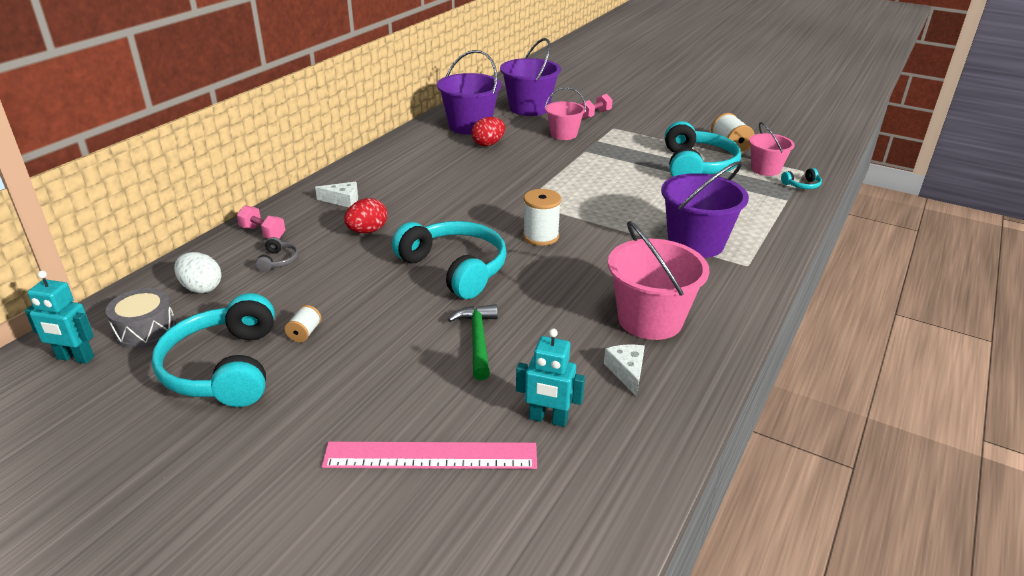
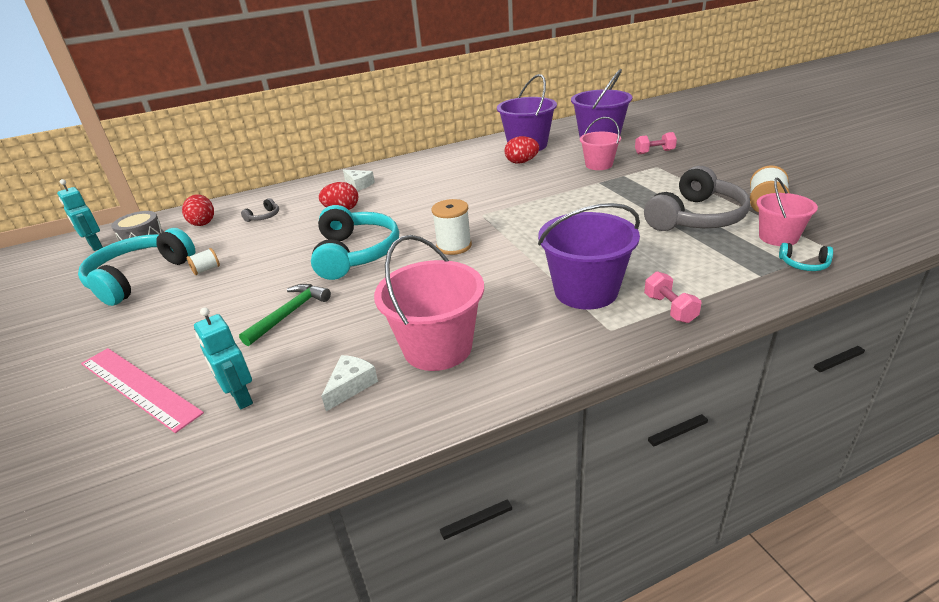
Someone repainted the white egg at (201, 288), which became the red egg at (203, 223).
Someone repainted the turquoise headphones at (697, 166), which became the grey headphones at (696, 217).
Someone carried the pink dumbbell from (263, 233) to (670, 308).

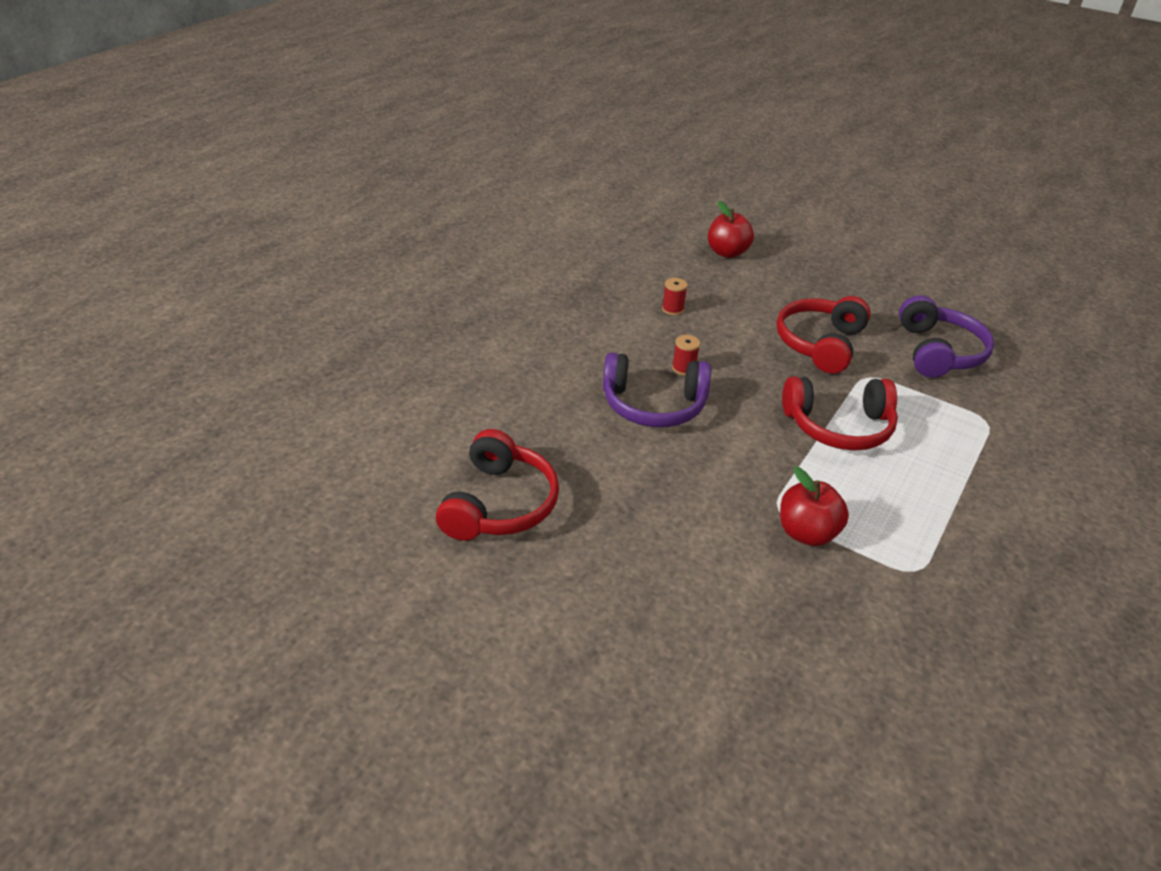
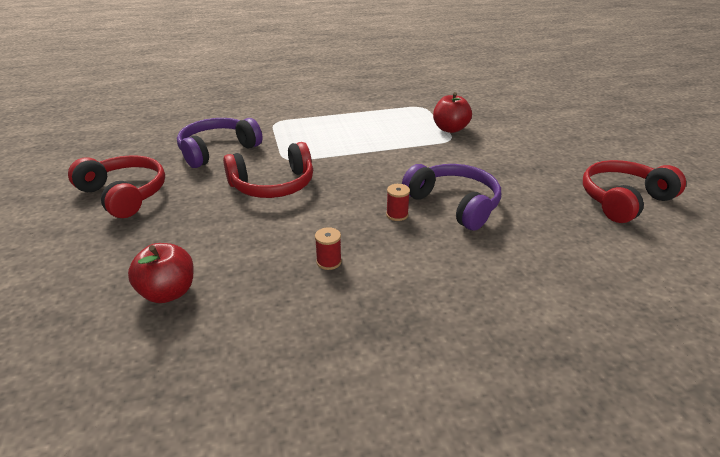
Someone carried the red headphones from (838, 426) to (124, 194).

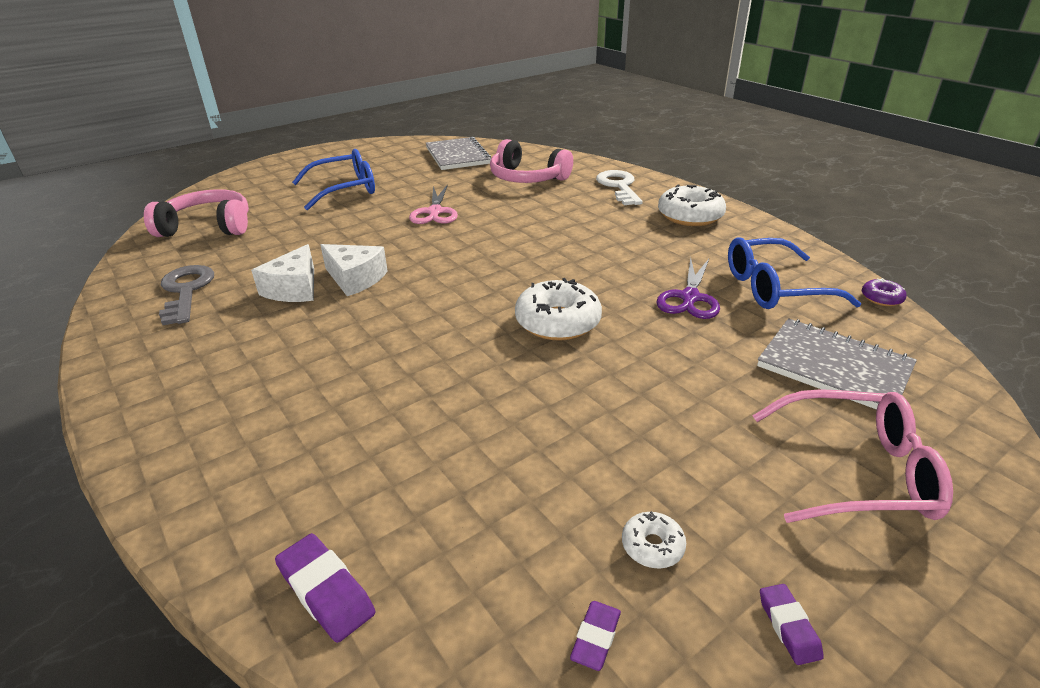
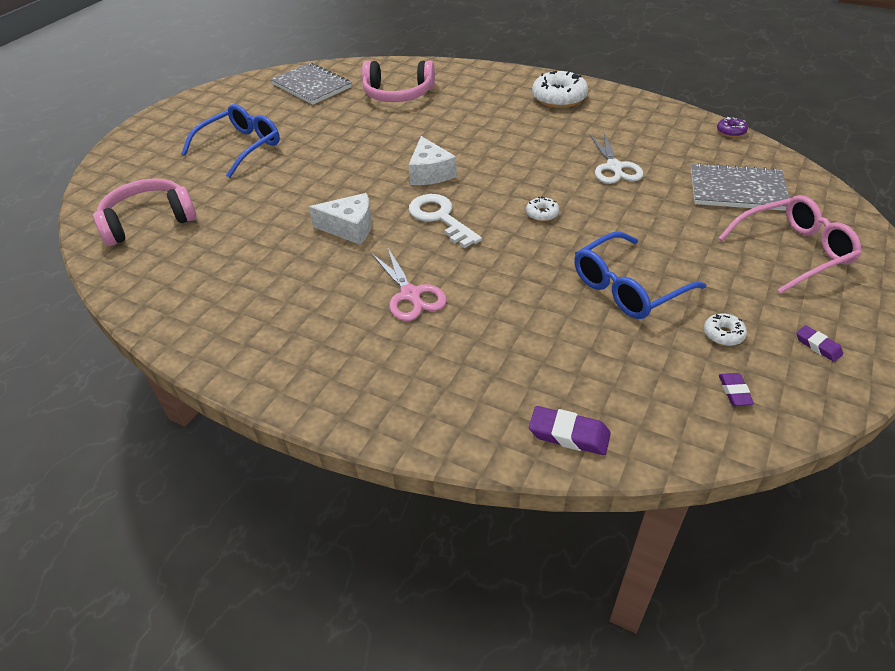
Someone carried the pink scissors from (435, 212) to (411, 295).
Someone carried the white cheese from (294, 288) to (430, 173).
Someone carried the white key from (619, 186) to (440, 218).
Someone scaled the white donut at (557, 322) by 0.48.
Someone carried the blue glasses from (775, 288) to (628, 287).
Someone repainted the purple scissors at (689, 298), which became the white scissors at (614, 167).
Someone took away the grey key at (186, 291).

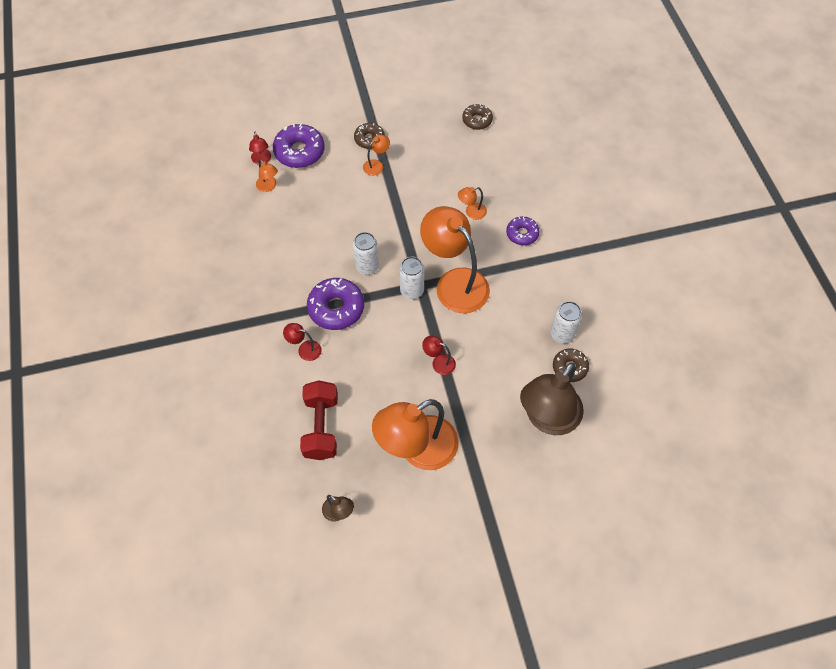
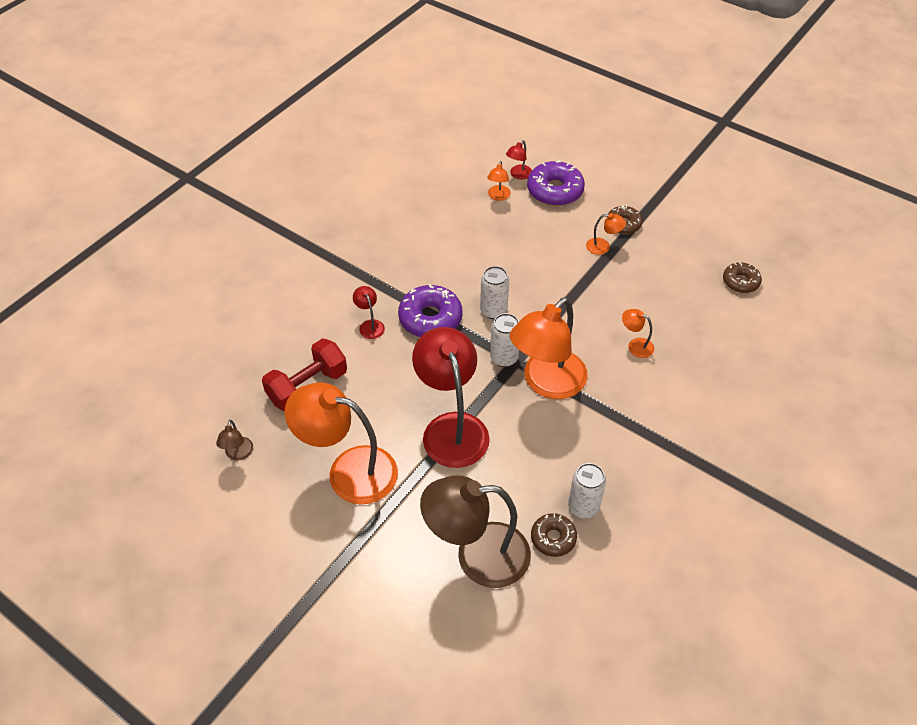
Someone scaled the red lamp at (439, 362) by 2.39.
Someone rotated the orange lamp at (454, 282) by 150 degrees counterclockwise.
Someone took away the purple donut at (522, 234).

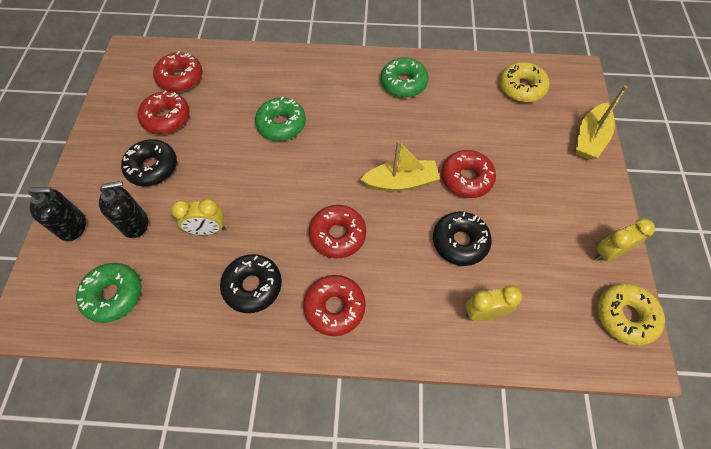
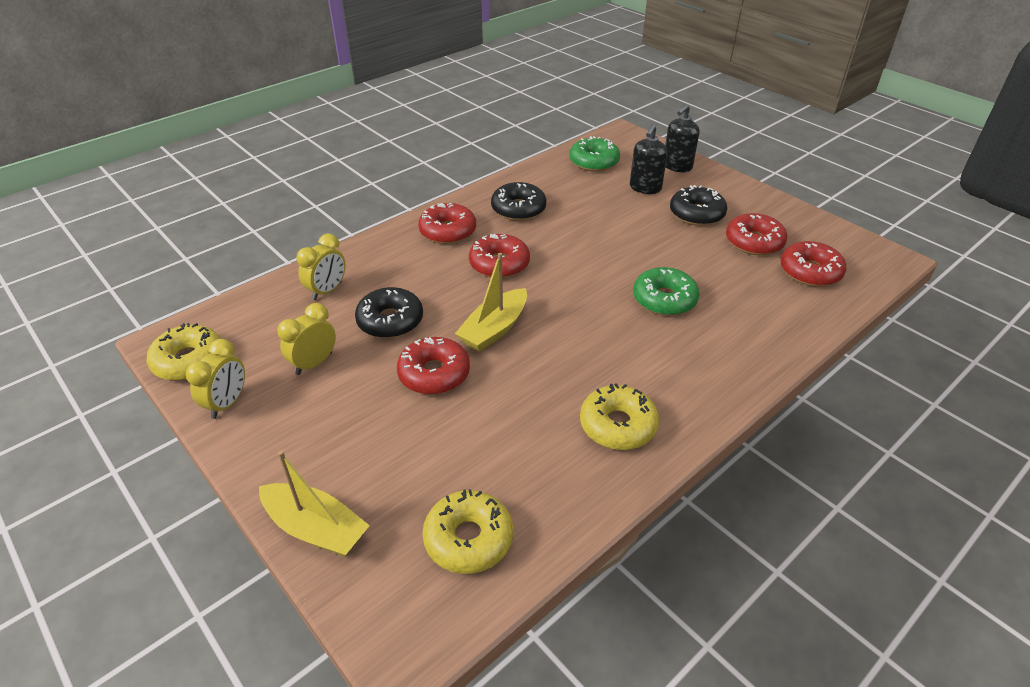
Someone rotated the yellow boat at (590, 138) by 135 degrees clockwise.
Someone carried the yellow clock from (208, 230) to (314, 363).
Someone repainted the green donut at (403, 83), which became the yellow donut at (618, 425).

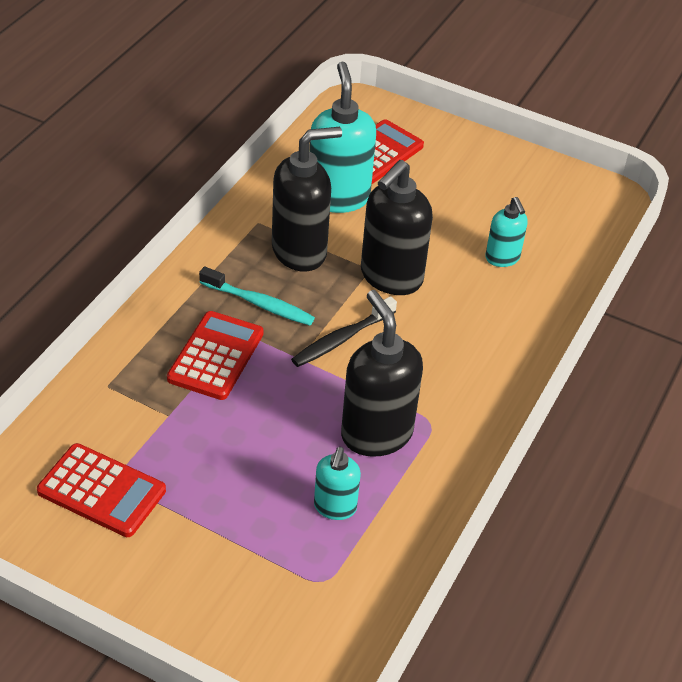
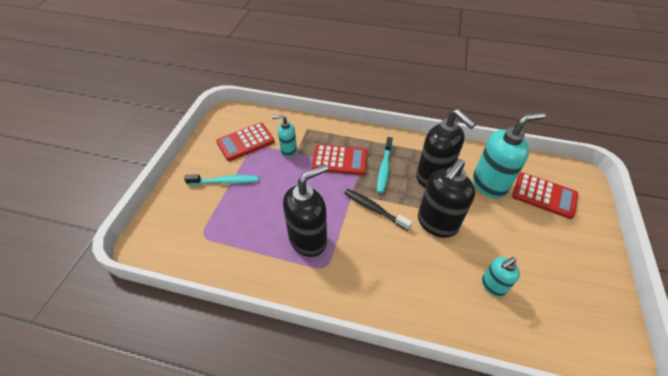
Someone put down the turquoise toothbrush at (225, 181).
Someone rotated the red calculator at (101, 491) by 45 degrees clockwise.
Someone carried the turquoise soap dispenser from (335, 507) to (288, 150).
Someone rotated the black soap dispenser at (390, 277) by 75 degrees counterclockwise.

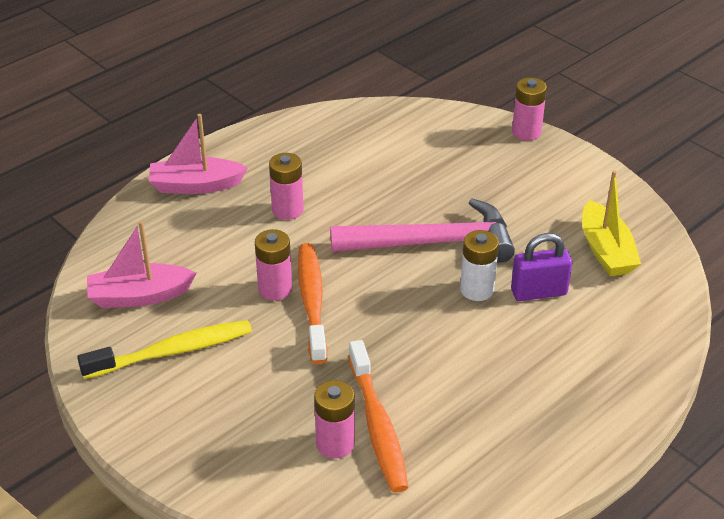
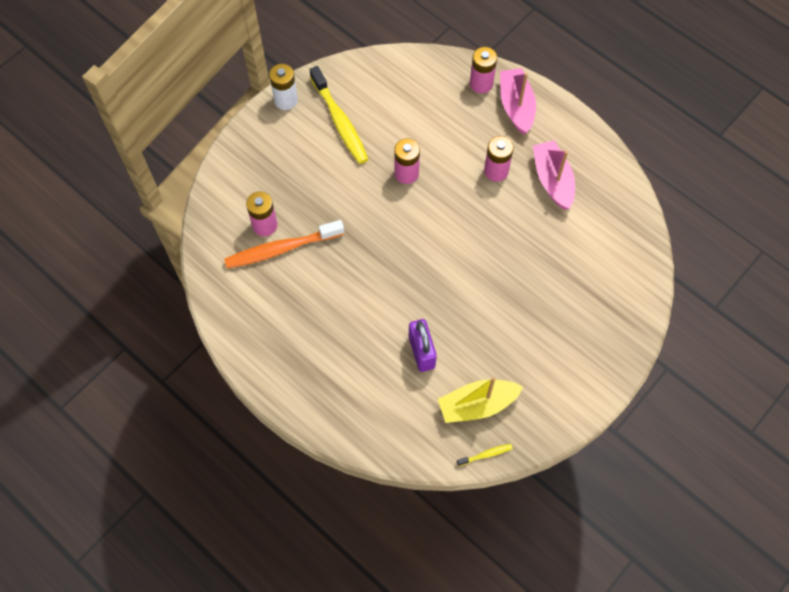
Someone carried the white battery from (477, 290) to (286, 100).
Someone put down the yellow toothbrush at (486, 454).
Someone carried the pink battery from (526, 132) to (481, 84).
Someone carried the pink boat from (139, 296) to (552, 180).
Someone took away the orange toothbrush at (312, 301).
Someone took away the pink hammer at (433, 242).

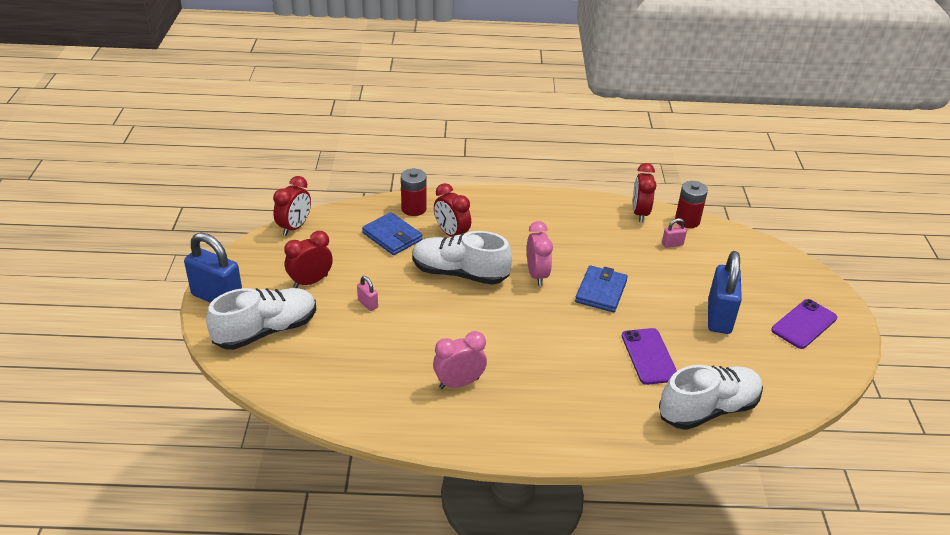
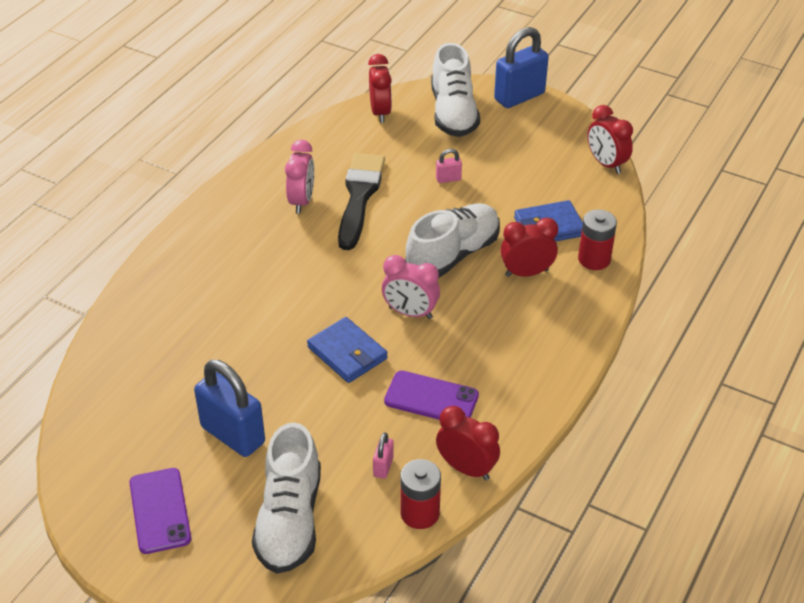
Someone carried the white shoe from (708, 409) to (290, 519).
Someone put down the black brush at (359, 197).
Someone carried the red clock from (310, 281) to (380, 112).
Someone carried the purple phone from (649, 356) to (431, 398).

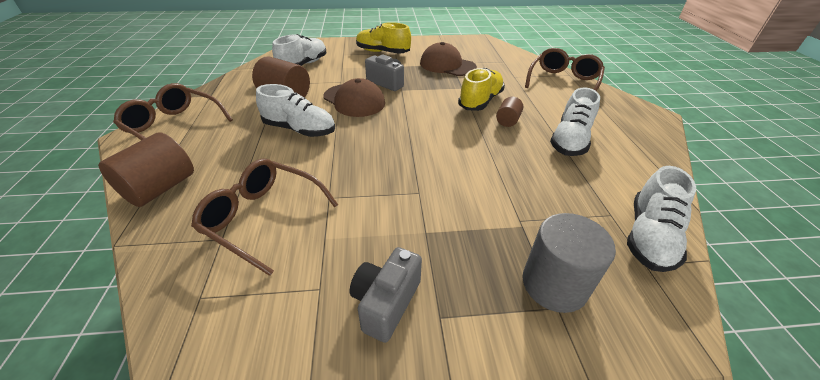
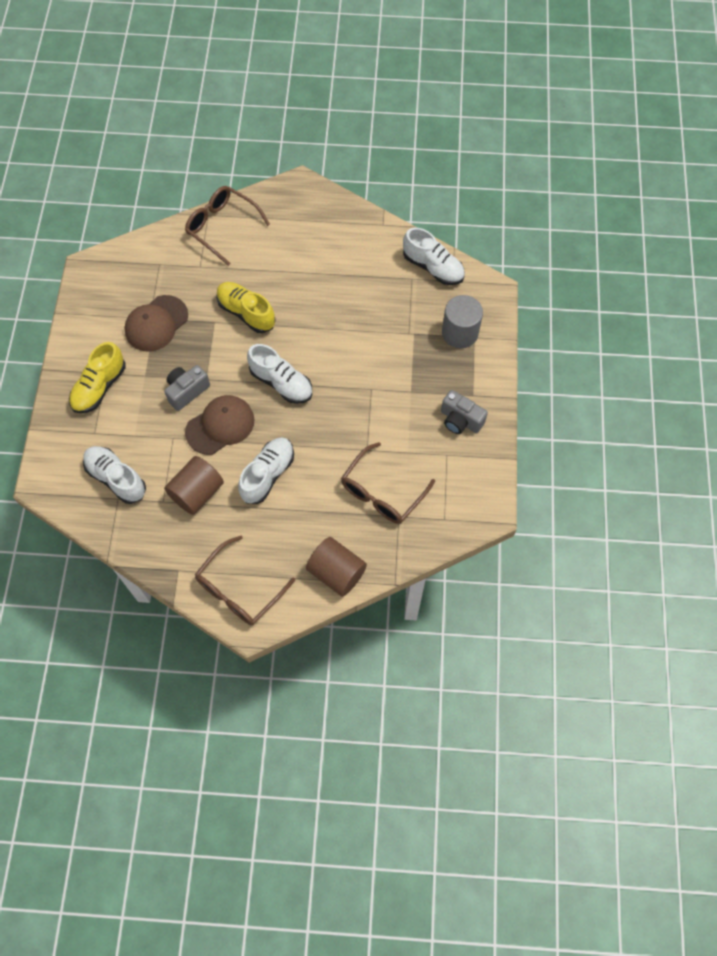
Someone carried the white shoe from (570, 140) to (281, 383).
Someone took away the brown cylinder at (507, 121).

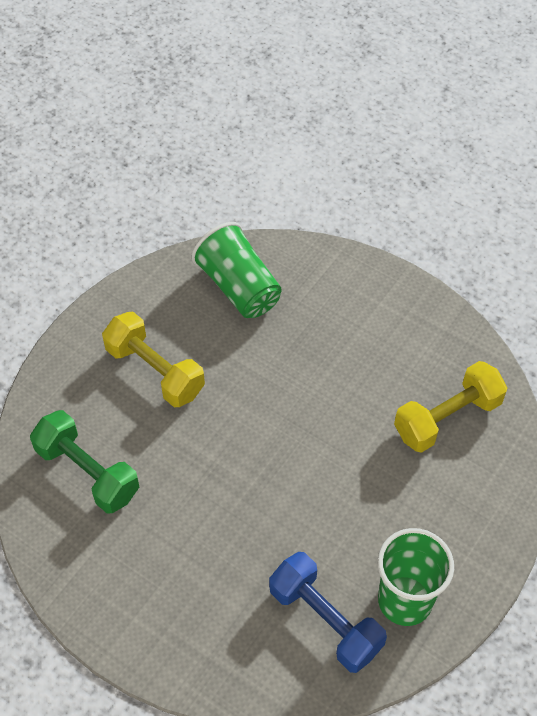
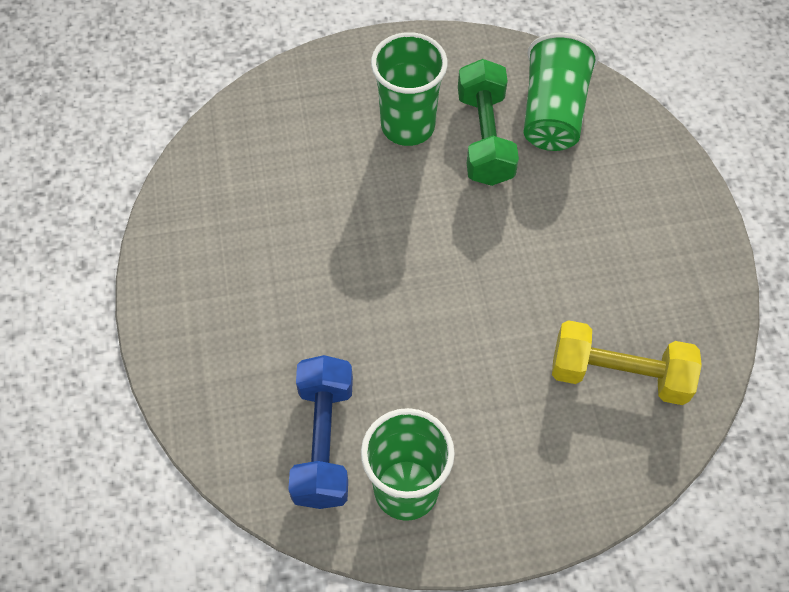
Someone swapped the yellow dumbbell at (155, 371) for the green cup at (408, 126).
Someone carried the green dumbbell from (87, 472) to (484, 138).

